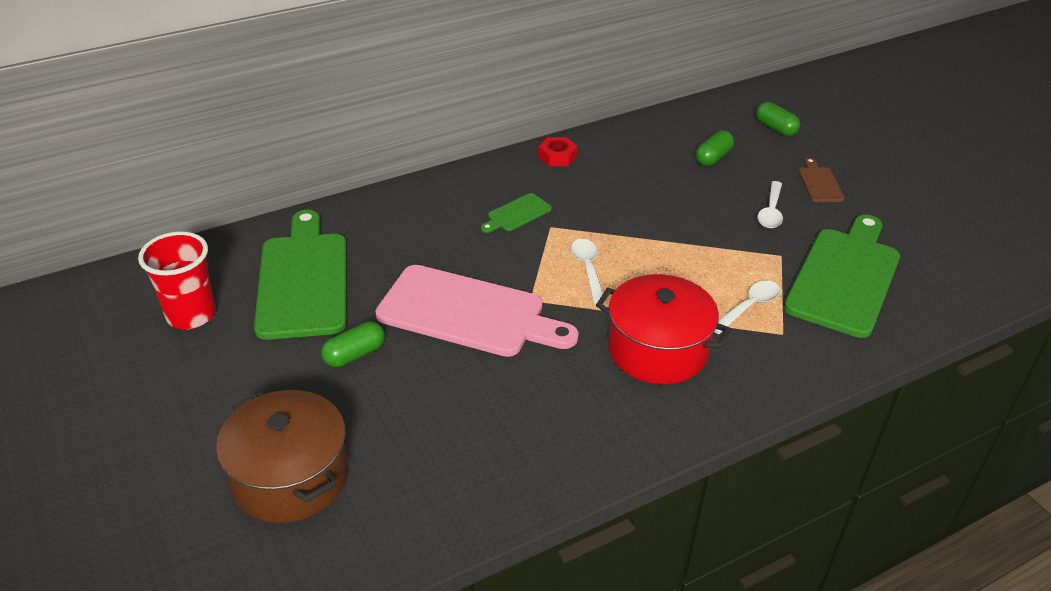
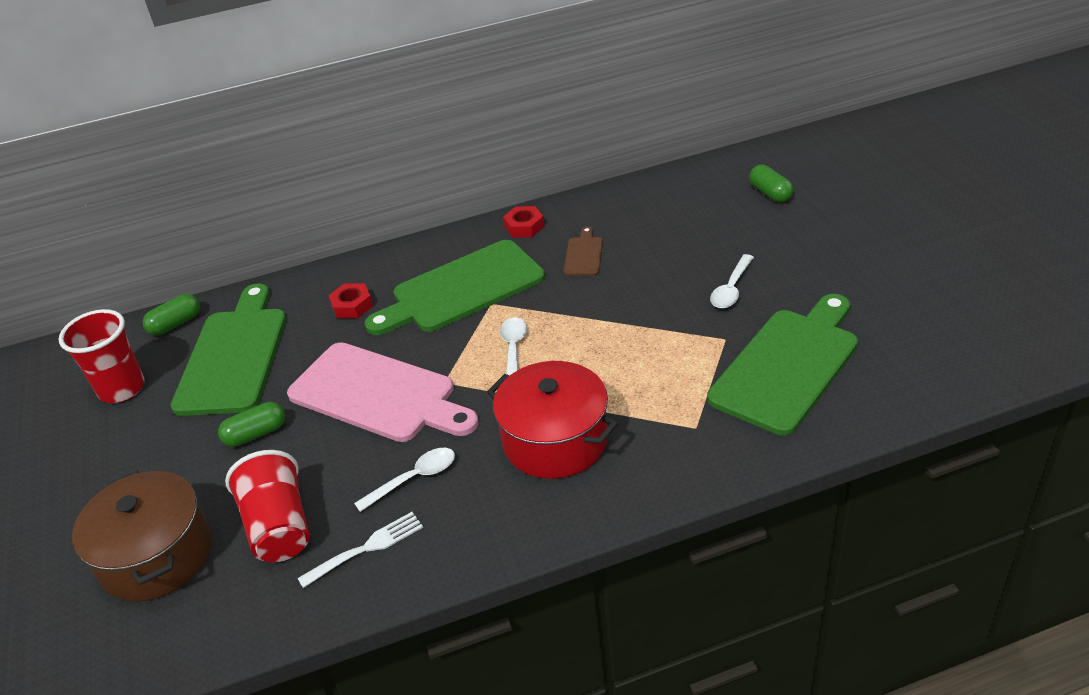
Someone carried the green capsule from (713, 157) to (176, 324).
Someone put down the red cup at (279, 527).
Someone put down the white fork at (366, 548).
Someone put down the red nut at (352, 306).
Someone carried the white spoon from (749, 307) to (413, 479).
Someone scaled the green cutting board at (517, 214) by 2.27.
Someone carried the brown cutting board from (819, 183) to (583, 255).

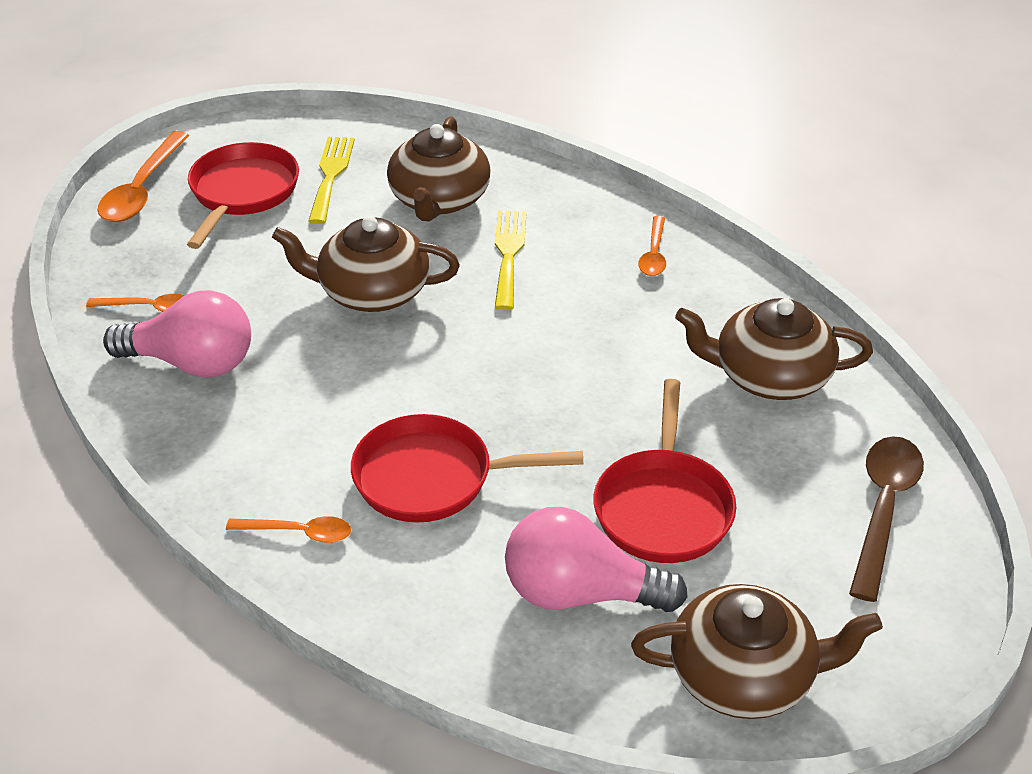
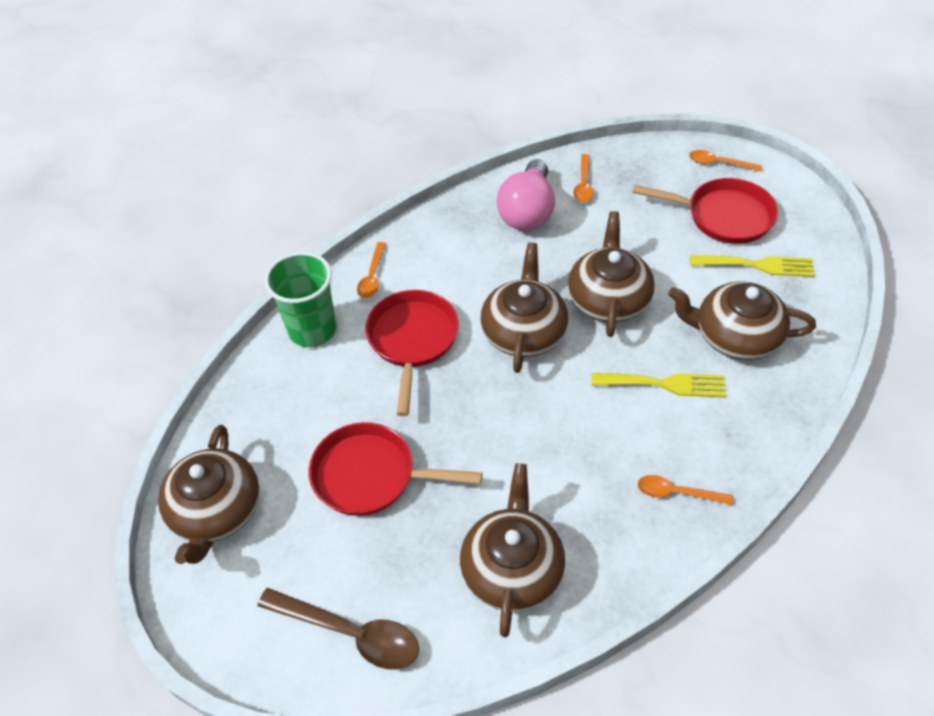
Someone put down the green cup at (312, 330).
Someone put down the brown teapot at (524, 332).
Someone scaled the orange spoon at (142, 189) by 0.58.
Someone took away the pink light bulb at (580, 593).

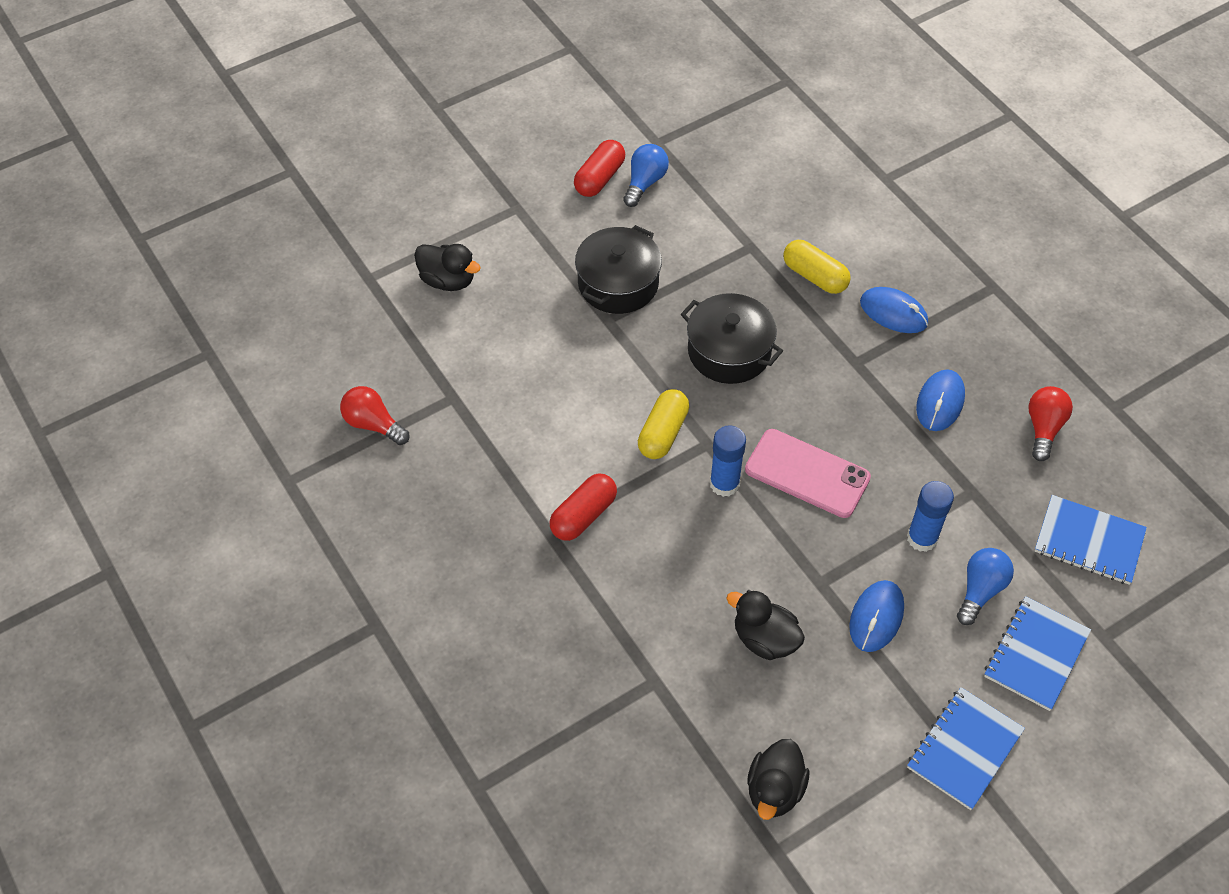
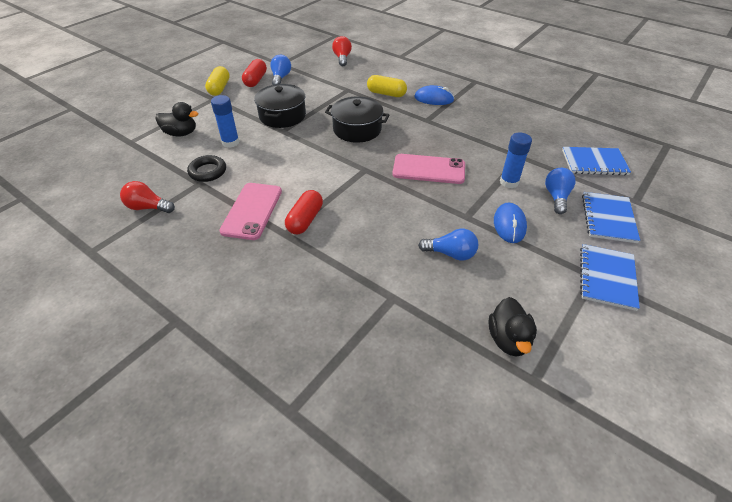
Someone put down the black ring at (208, 171).
Someone carried the yellow capsule from (663, 433) to (219, 88).
Someone carried the blue glue stick from (724, 484) to (230, 142).
Someone put down the pink phone at (252, 211).
Someone carried the red light bulb from (1043, 428) to (342, 58).
Someone swapped the black duck at (764, 639) for the blue light bulb at (451, 254).
Someone took away the blue mouse at (940, 402).

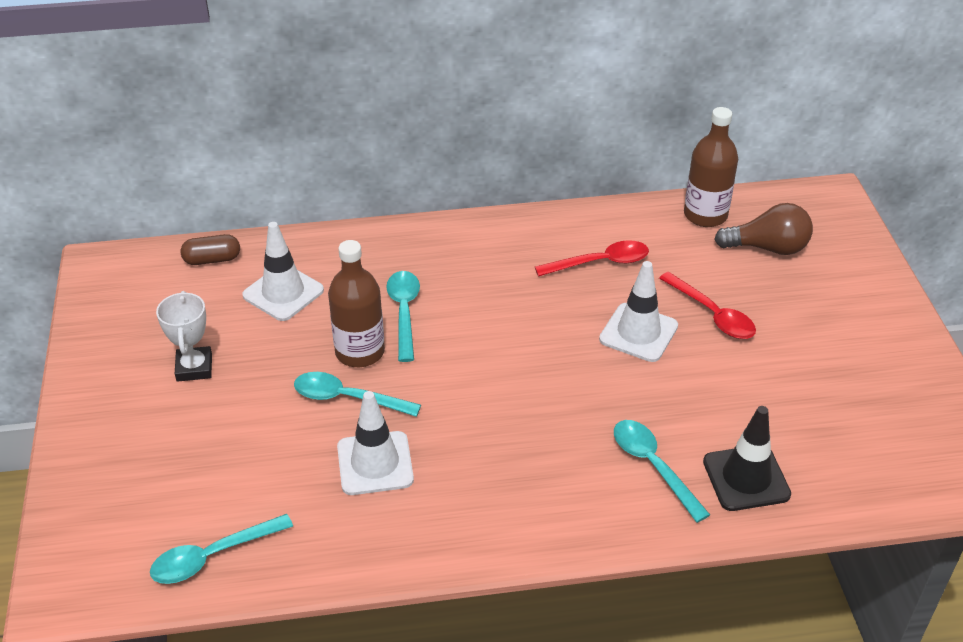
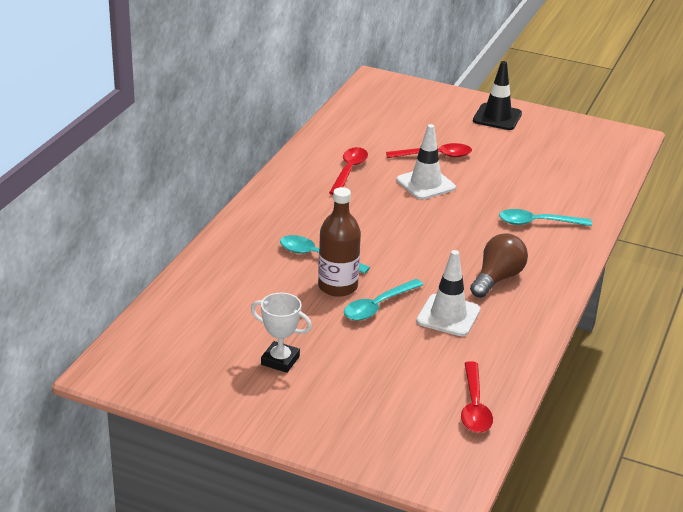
Someone repainted the turquoise spoon at (212, 556), which became the red spoon at (474, 406).
Someone carried the brown light bulb from (767, 248) to (497, 278).
Someone carried the black traffic cone from (746, 478) to (497, 117).
Someone took away the brown capsule at (212, 259).
Someone took away the white traffic cone at (283, 293).
Someone took away the brown bottle at (705, 215).

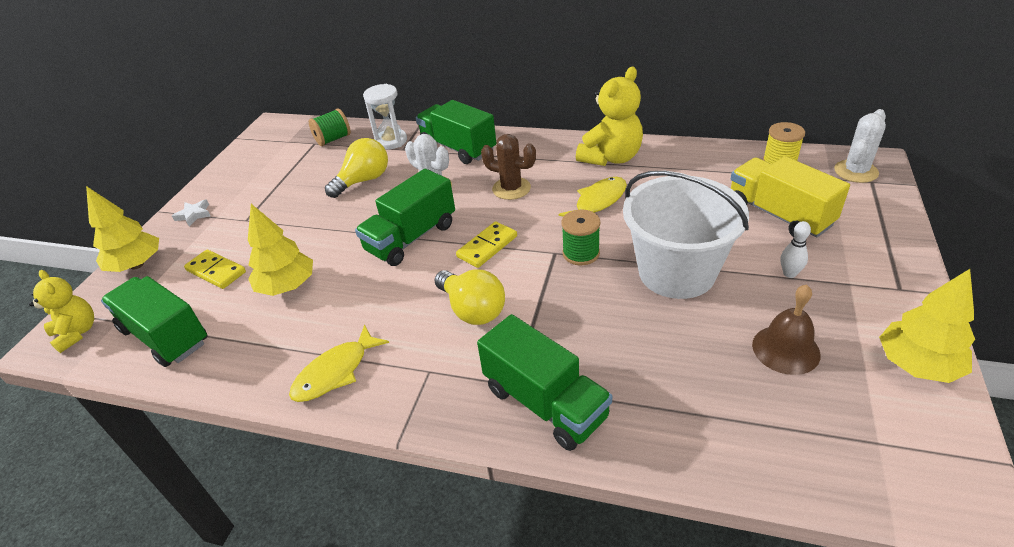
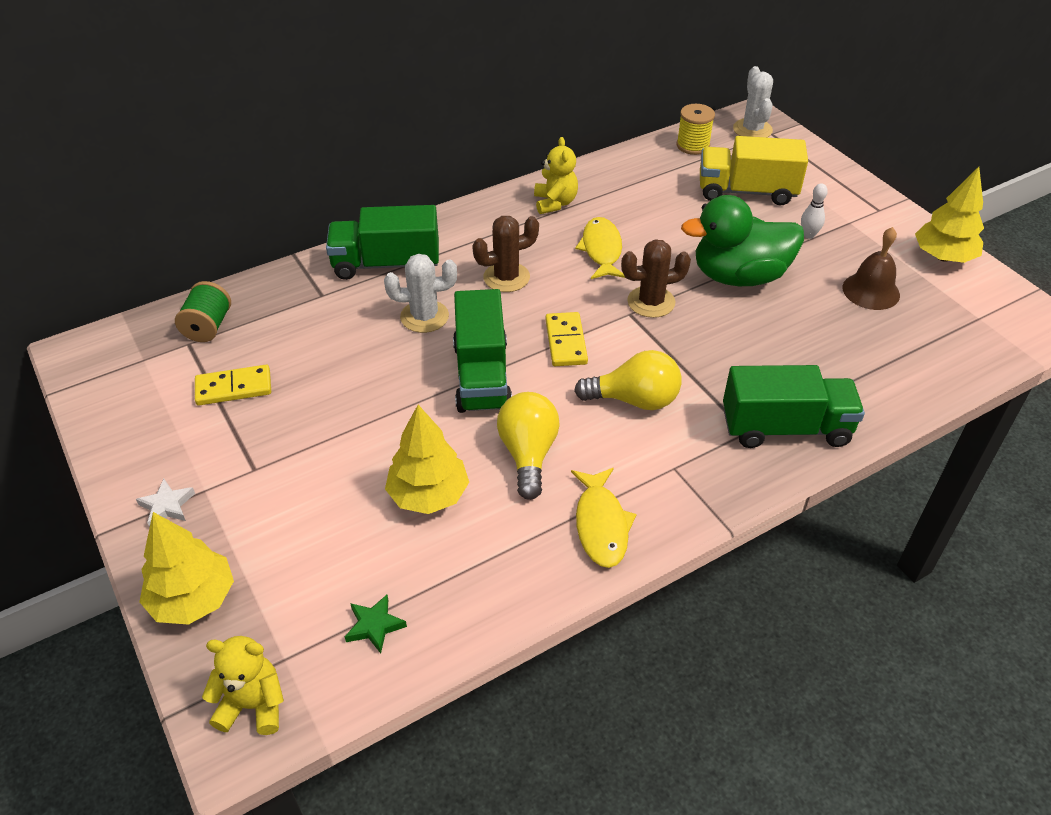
Someone carried the yellow domino from (216, 271) to (234, 388).
Someone swapped the green truck at (165, 336) for the green star at (374, 626).
Someone carried the yellow light bulb from (364, 180) to (528, 454).
Someone scaled the yellow teddy bear at (611, 158) by 0.64.
Someone swapped the green spool at (581, 253) for the brown cactus at (651, 302).
Someone swapped the white bucket at (676, 272) for the green duck at (739, 276).
Someone took away the white hourglass at (391, 141).

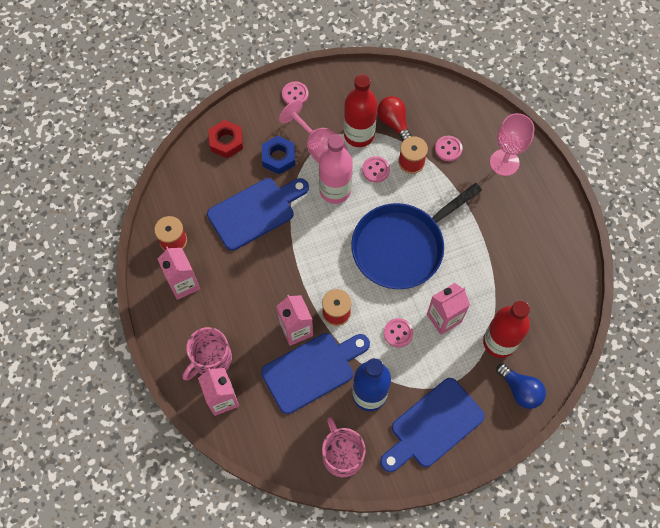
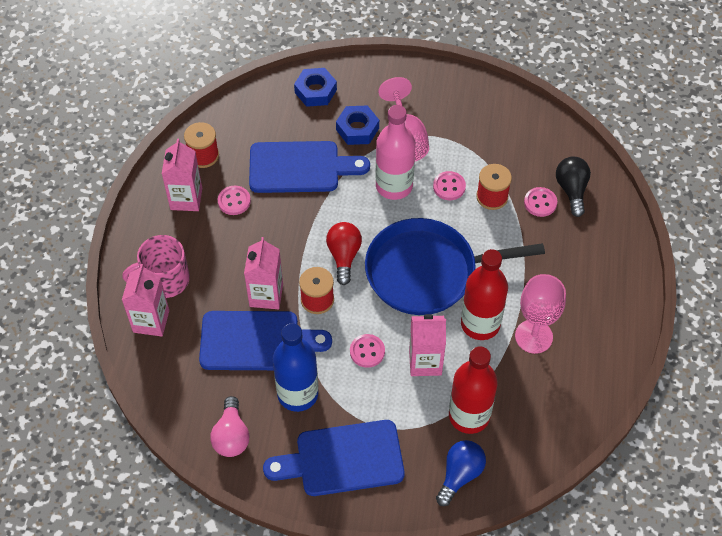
Someone swapped the pink mug at (342, 455) for the pink light bulb at (231, 436).
Someone carried the pink button from (295, 94) to (234, 201).
Someone repainted the red nut at (226, 142), which became the blue nut at (315, 91).
Someone carried the red light bulb from (394, 123) to (344, 256).
Someone rotated the blue light bulb at (520, 390) by 135 degrees counterclockwise.
Someone carried the red bottle from (359, 134) to (480, 324).
Someone carried the pink goblet from (504, 162) to (533, 336).
Someone put down the black light bulb at (571, 190).

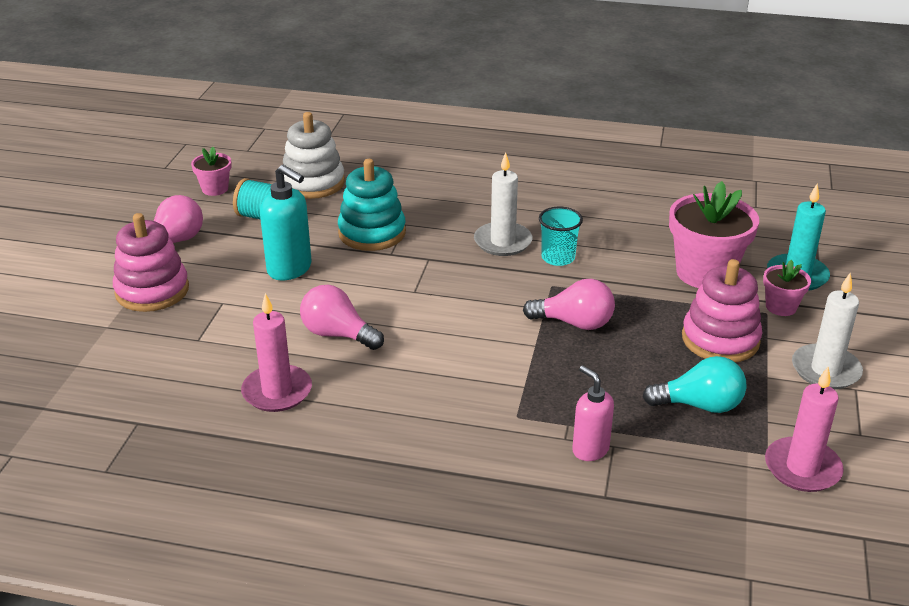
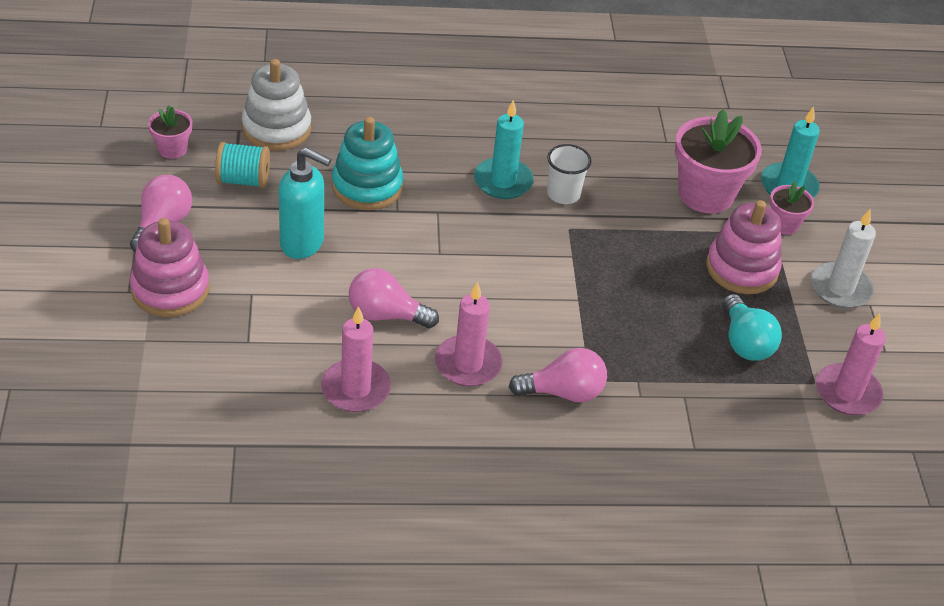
Someone put down the pink candle at (468, 364).
Someone repainted the white candle at (503, 242), which became the turquoise candle at (503, 181).
Someone carried the pink light bulb from (574, 323) to (563, 392).
Someone repainted the turquoise cup at (558, 258), which became the white cup at (563, 194).
Someone rotated the turquoise light bulb at (699, 405) by 90 degrees clockwise.
Someone took away the pink soap dispenser at (590, 450).

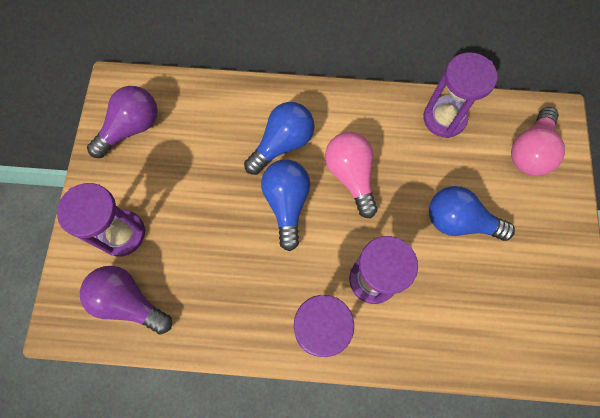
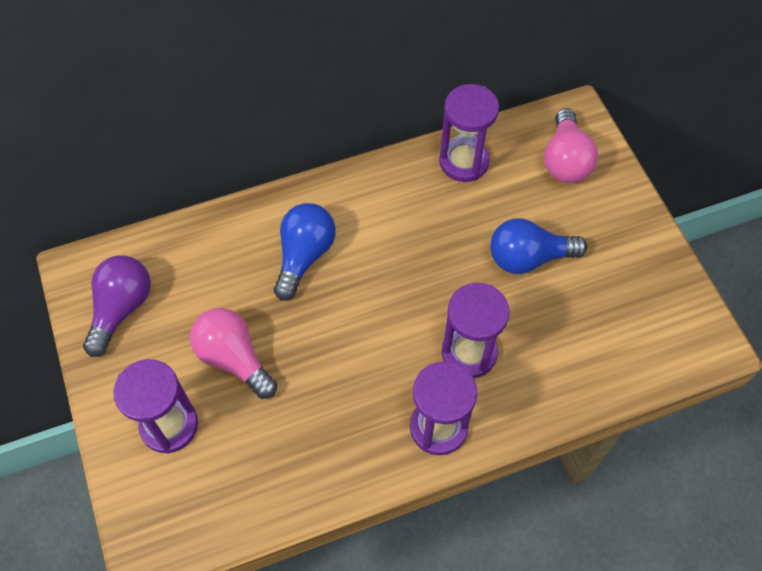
Someone carried the pink light bulb from (351, 176) to (234, 358).
Someone took away the purple light bulb at (129, 302).
Someone took away the blue light bulb at (287, 204).

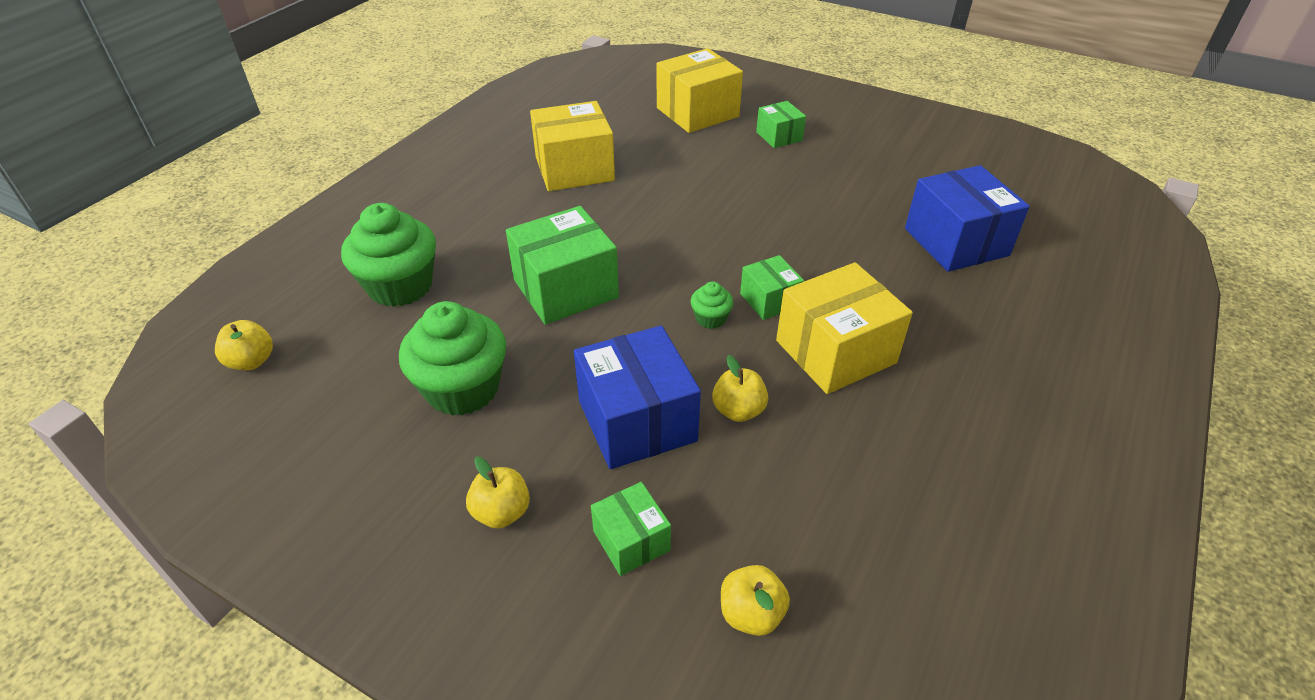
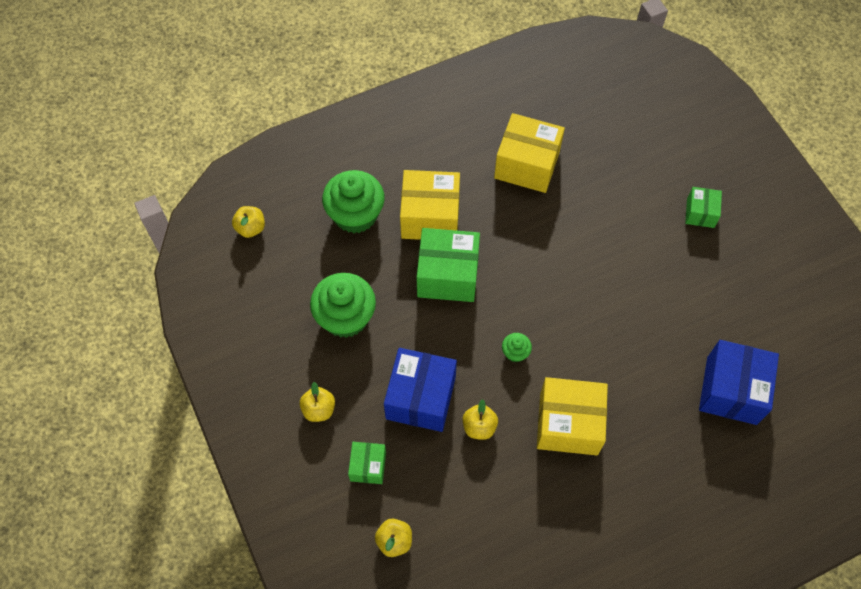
Someone carried the yellow box from (697, 112) to (430, 216).
Someone took away the green box at (769, 300).

